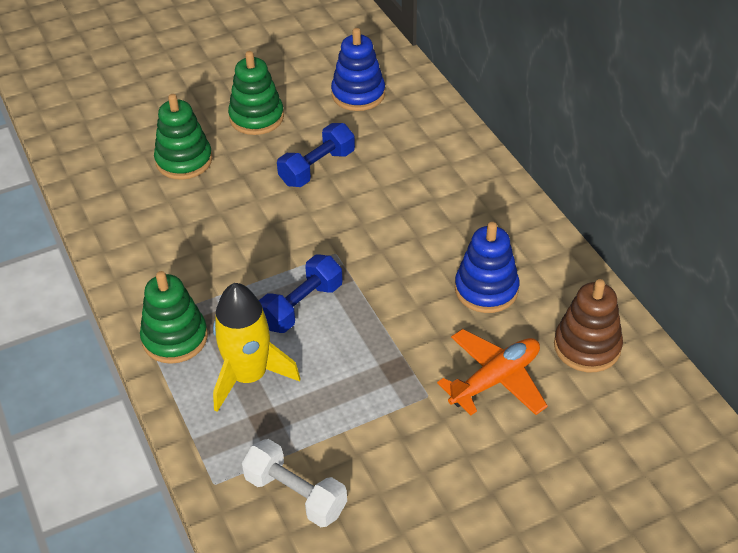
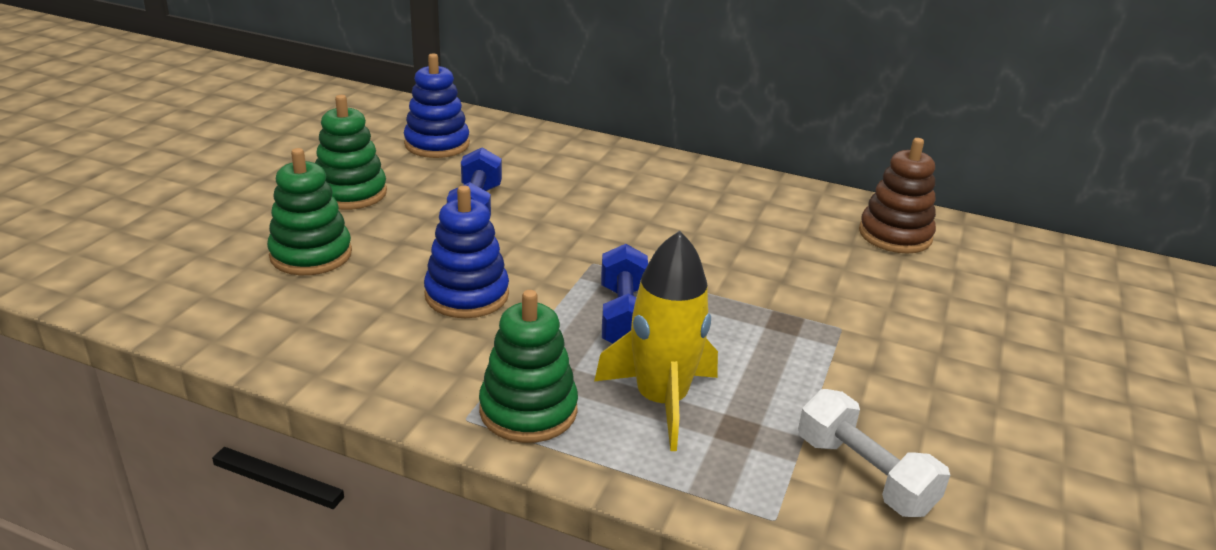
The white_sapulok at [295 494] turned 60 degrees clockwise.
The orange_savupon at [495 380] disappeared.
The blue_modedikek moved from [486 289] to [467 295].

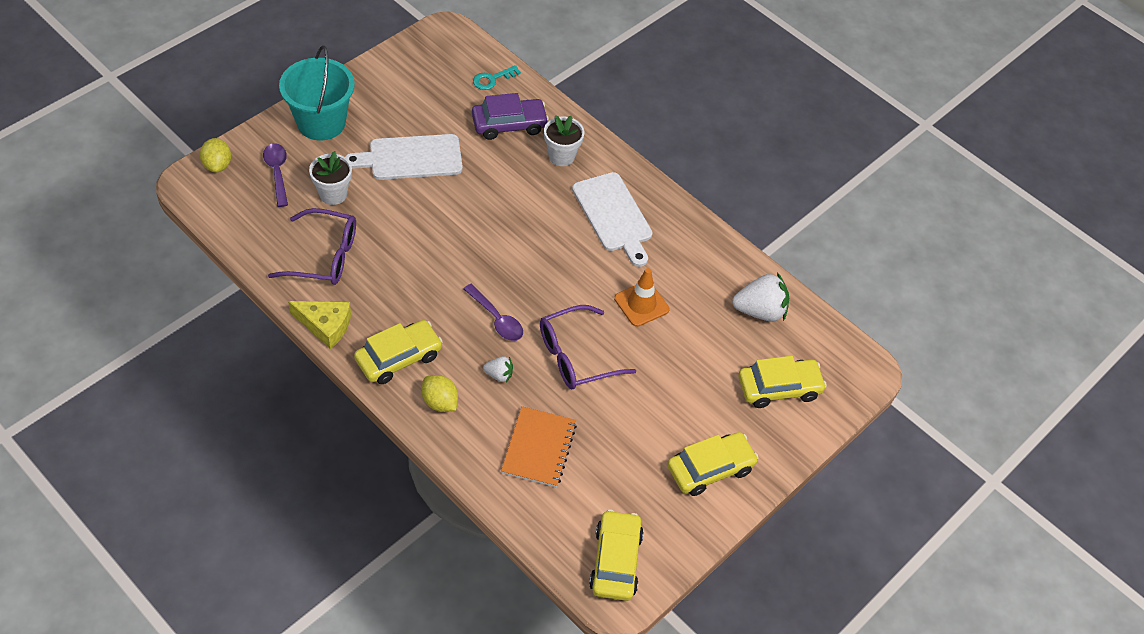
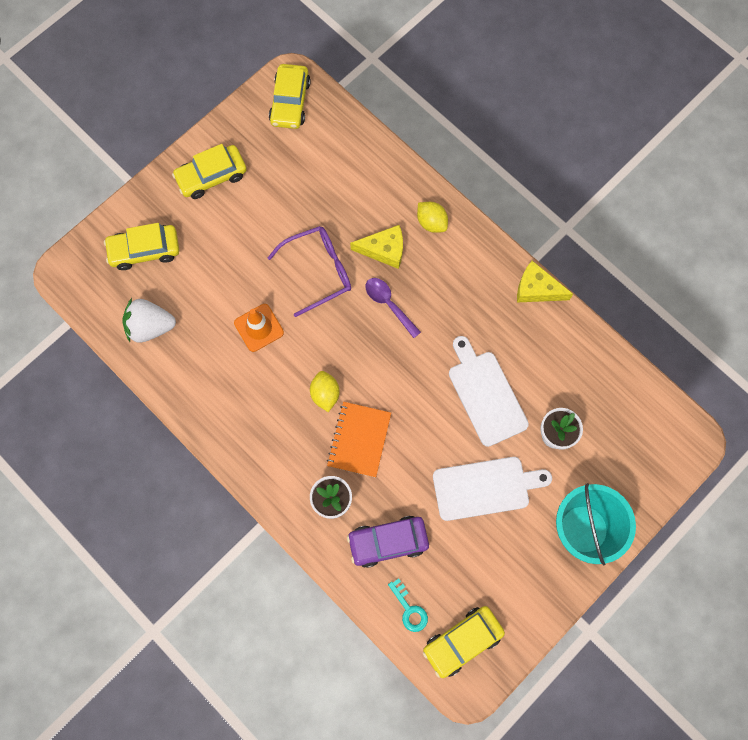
The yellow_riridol moved from [217 165] to [325 394].
The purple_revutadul at [277 172] disappeared.
The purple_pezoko at [324 256] disappeared.
The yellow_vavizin moved from [398 358] to [462 641].
The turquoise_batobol at [492 79] turned 90 degrees clockwise.
The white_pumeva at [499 375] was replaced by the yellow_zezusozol at [384 250].
The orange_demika moved from [539 448] to [359 440].
The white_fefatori moved from [613 215] to [485 394].

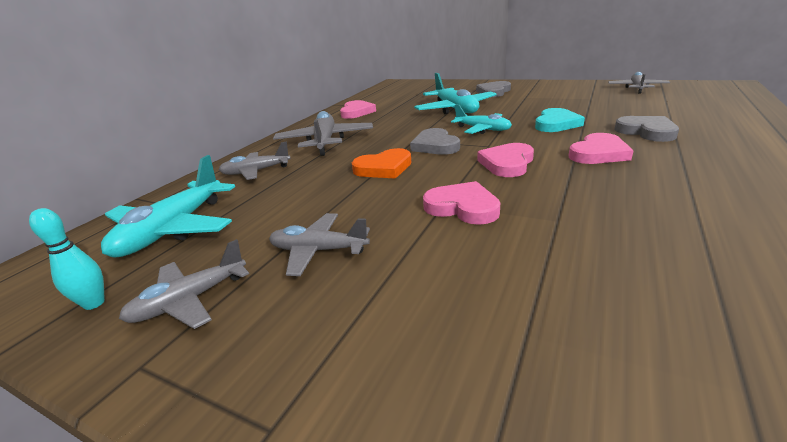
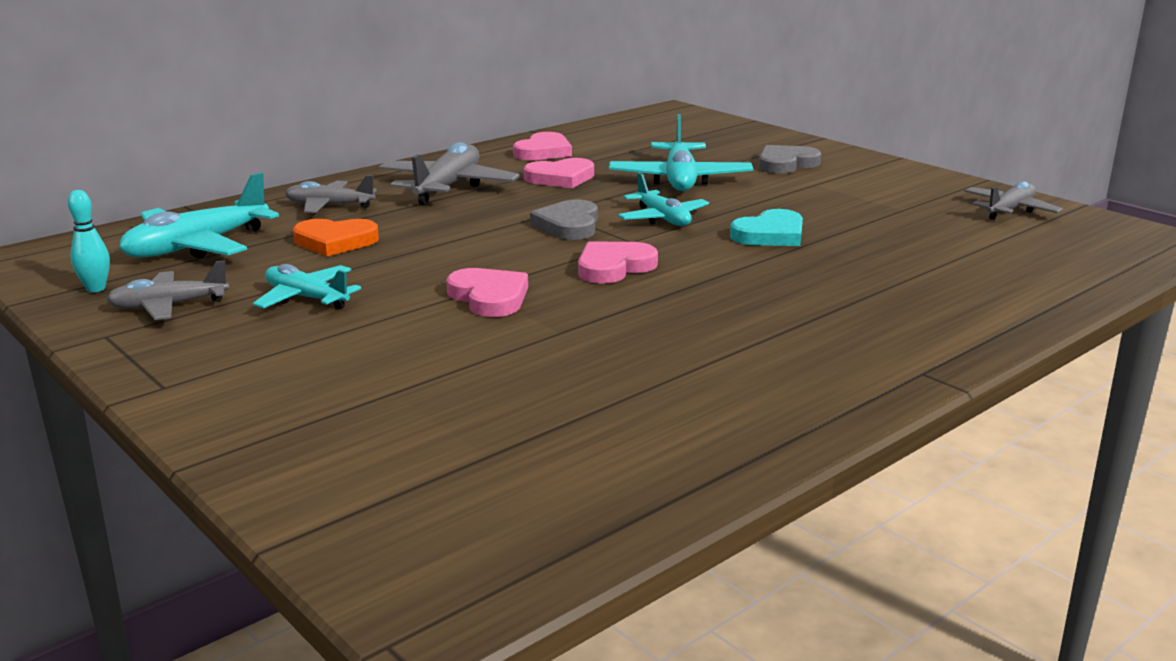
The grey_savupon at [318 251] became the turquoise_savupon at [306 298].
The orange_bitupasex moved from [384 168] to [335 241].
The pink_bitupasex moved from [598 153] to [560 178].
The grey_bitupasex at [646 132] disappeared.

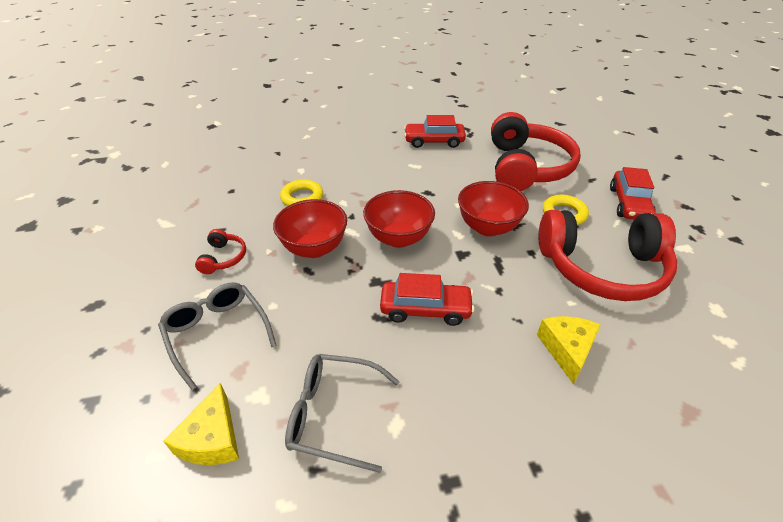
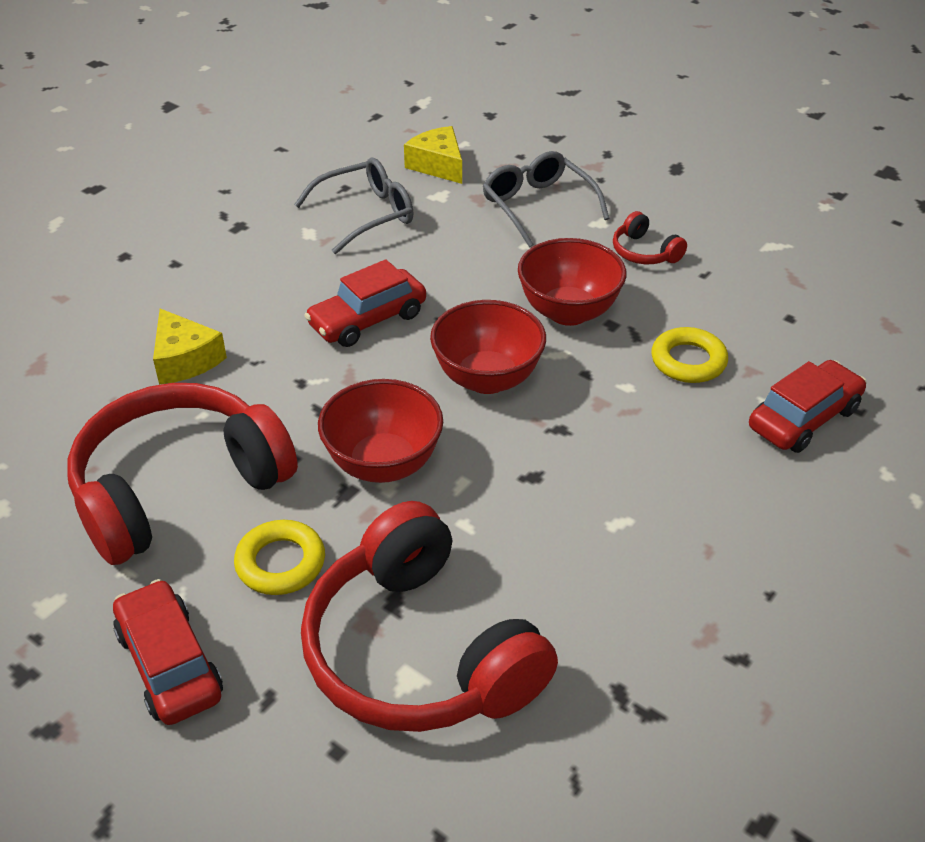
The grey_pezoko at [217 333] turned 135 degrees counterclockwise.
The red_vavizin moved from [434 141] to [803 418].

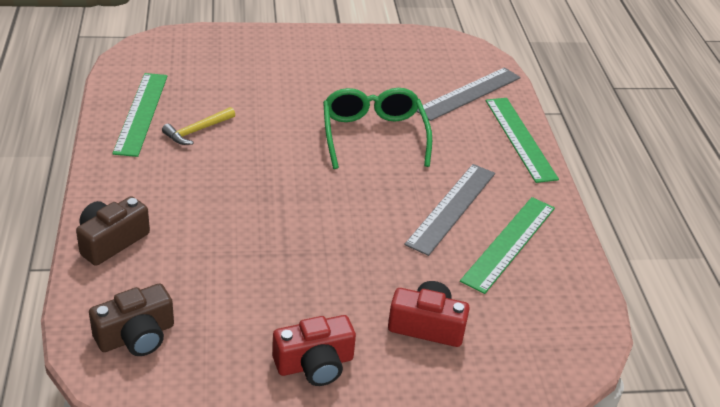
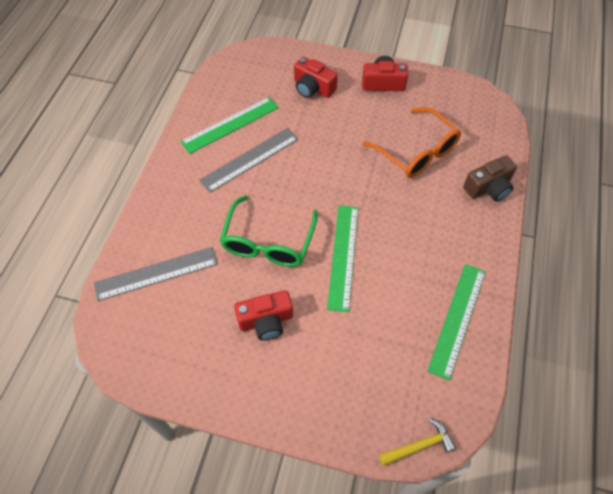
The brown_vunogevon at [136 336] disappeared.
The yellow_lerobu moved from [197 131] to [419 445].
The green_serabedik moved from [520 138] to [343 256].
The red_vunogevon at [266 321] appeared.
The orange_pezoko at [417 152] appeared.

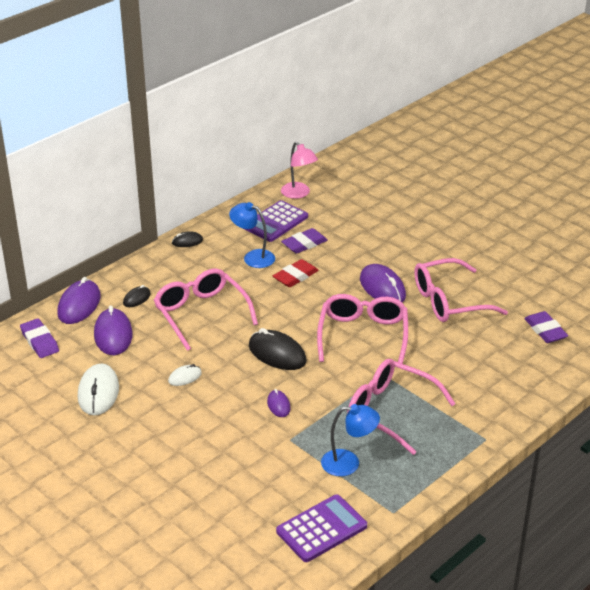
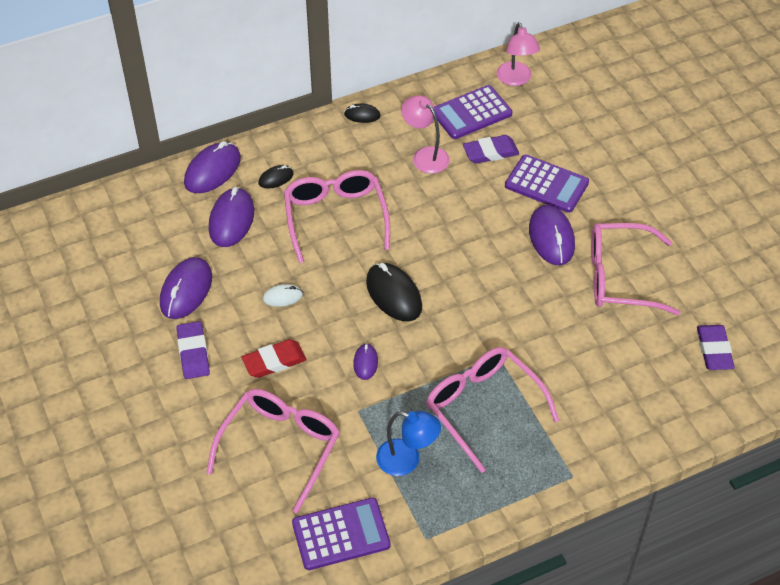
The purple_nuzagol moved from [40 341] to [193 353].
The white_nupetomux at [98 393] became the purple_nupetomux at [186 290].
The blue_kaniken at [253 257] became the pink_kaniken at [425 155].
The red_nuzagol moved from [295 276] to [274 361].
The pink_pezoko moved from [363 336] to [280 448].
The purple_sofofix at [546 184] appeared.

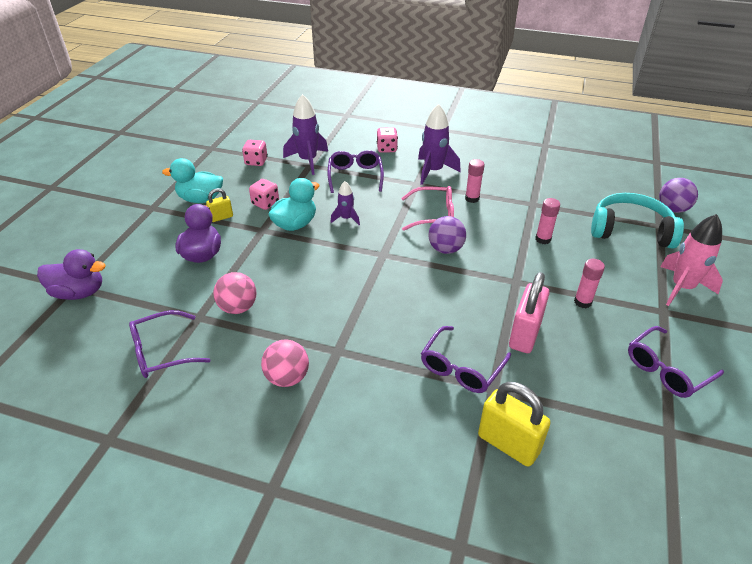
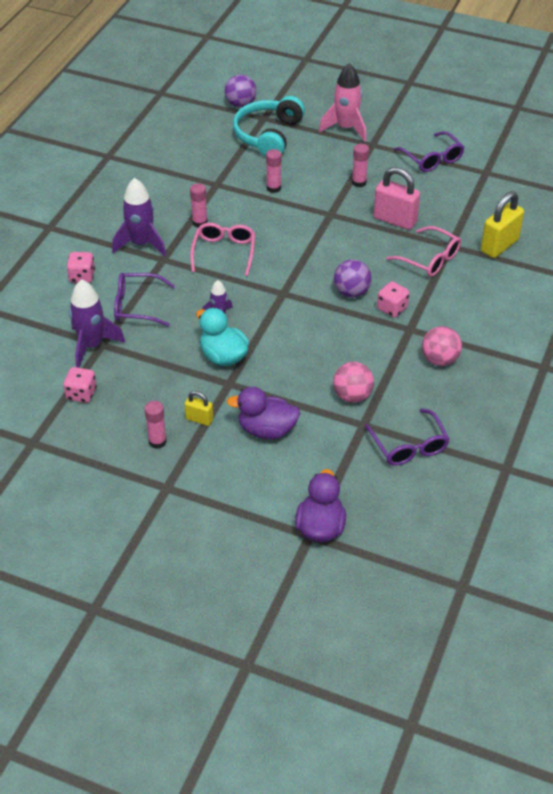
The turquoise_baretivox at [200 199] was replaced by the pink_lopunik at [157 441].
The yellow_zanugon at [221 217] turned 45 degrees counterclockwise.
The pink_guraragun moved from [265 203] to [392 308].
The purple_pezoko at [461 368] became the pink_pezoko at [429 259].
The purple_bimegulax moved from [445 249] to [351 292].

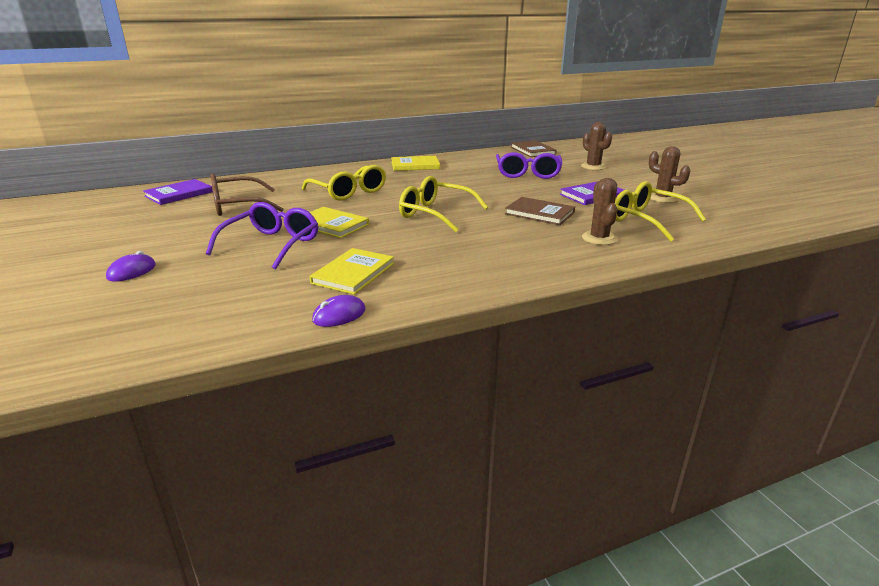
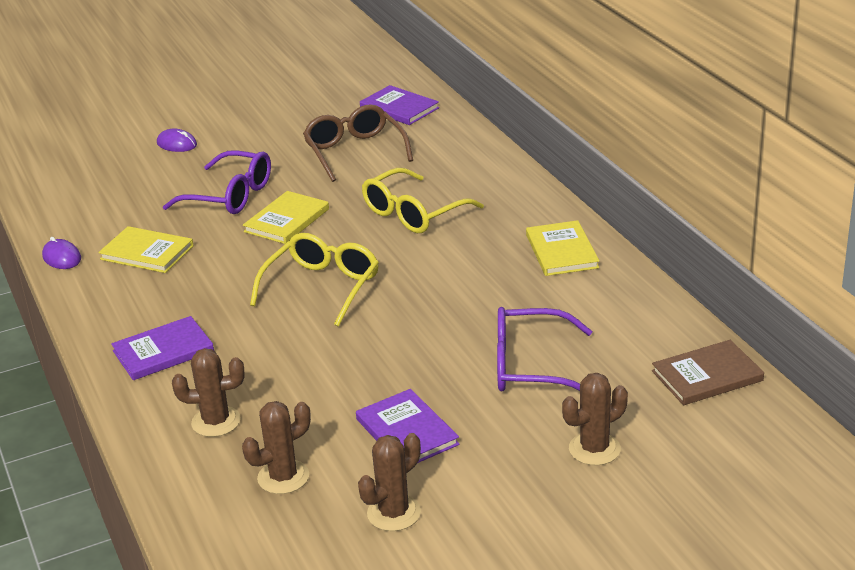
The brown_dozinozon at [539 213] disappeared.
The yellow_pezoko at [647 220] was replaced by the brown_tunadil at [283 477].
The purple_dozinozon at [163 351] appeared.

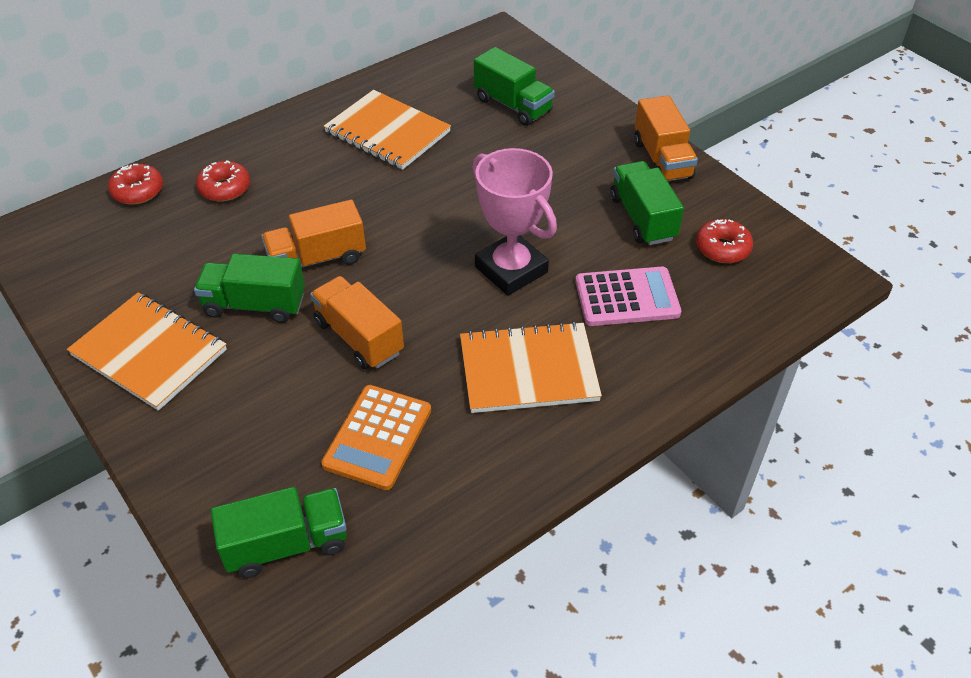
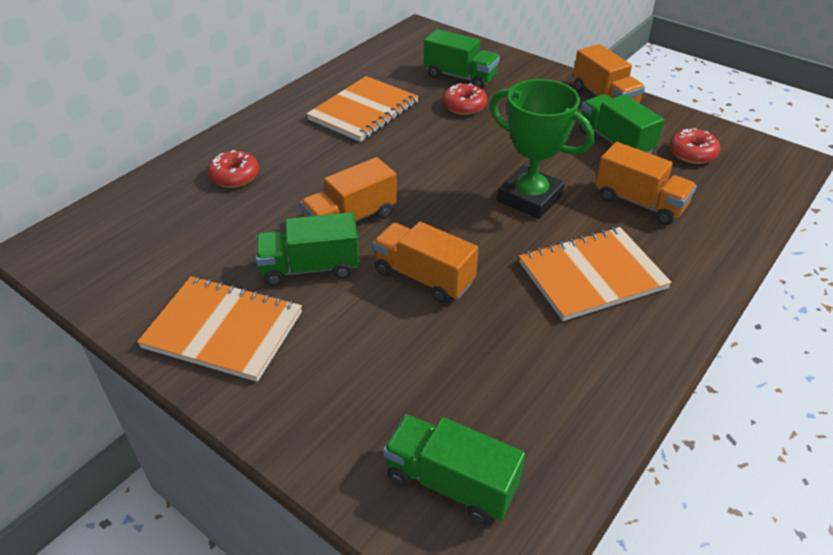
The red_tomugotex moved from [138 191] to [464 106].
The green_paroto at [286 544] turned 120 degrees counterclockwise.
The orange_sofofix at [378 437] disappeared.
The orange_demika at [387 132] turned 75 degrees counterclockwise.
The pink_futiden at [511 269] became the green_futiden at [529 198].
The pink_sofofix at [627 297] was replaced by the orange_paroto at [639 203].

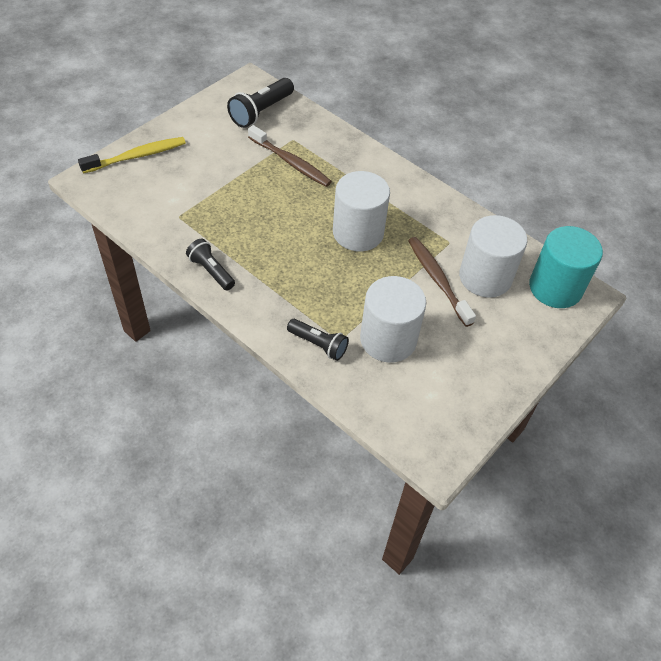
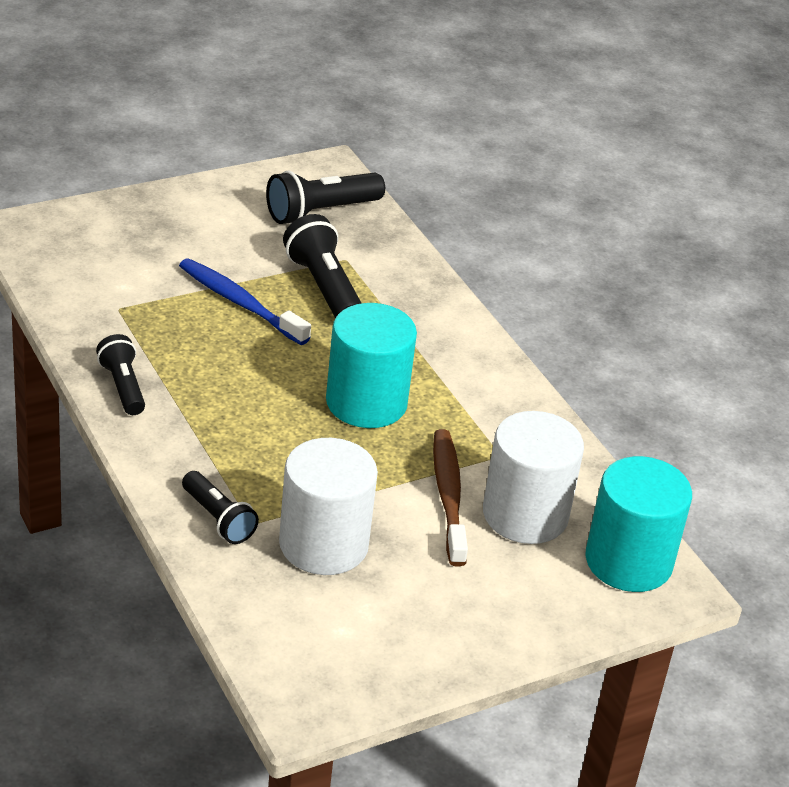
The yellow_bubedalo at [137 156] disappeared.
The brown_bubedalo at [290 162] was replaced by the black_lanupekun at [323 287].
The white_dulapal at [358 233] became the turquoise_dulapal at [366 403].
The blue_bubedalo at [240 303] appeared.

